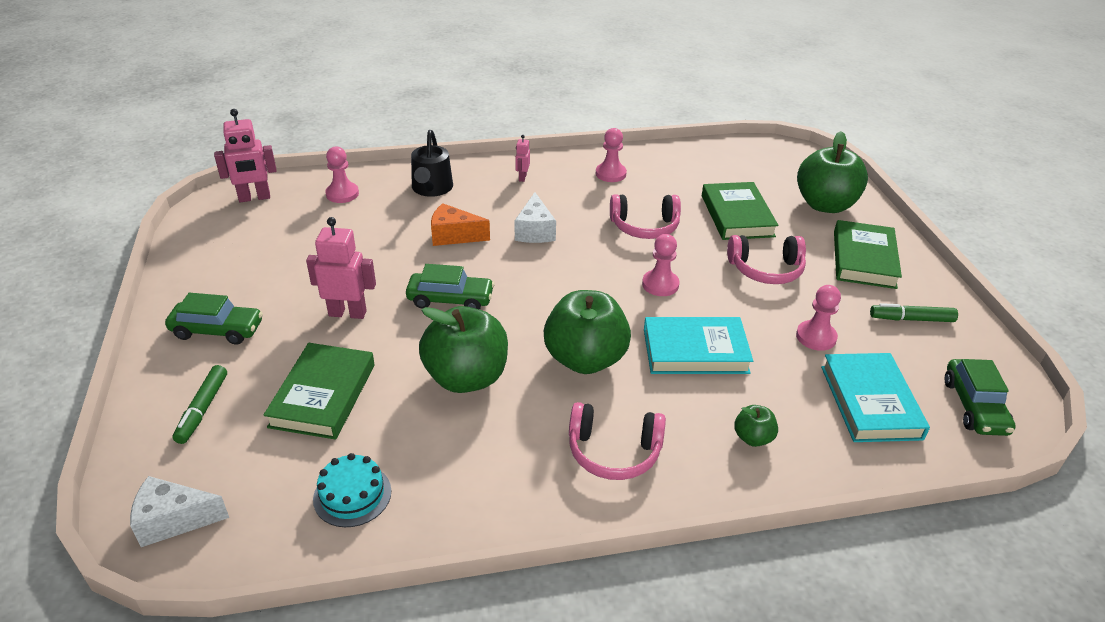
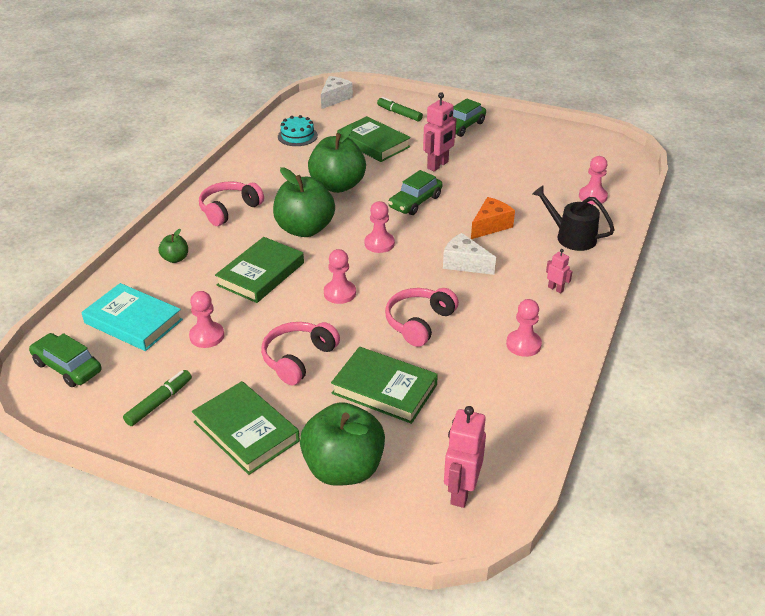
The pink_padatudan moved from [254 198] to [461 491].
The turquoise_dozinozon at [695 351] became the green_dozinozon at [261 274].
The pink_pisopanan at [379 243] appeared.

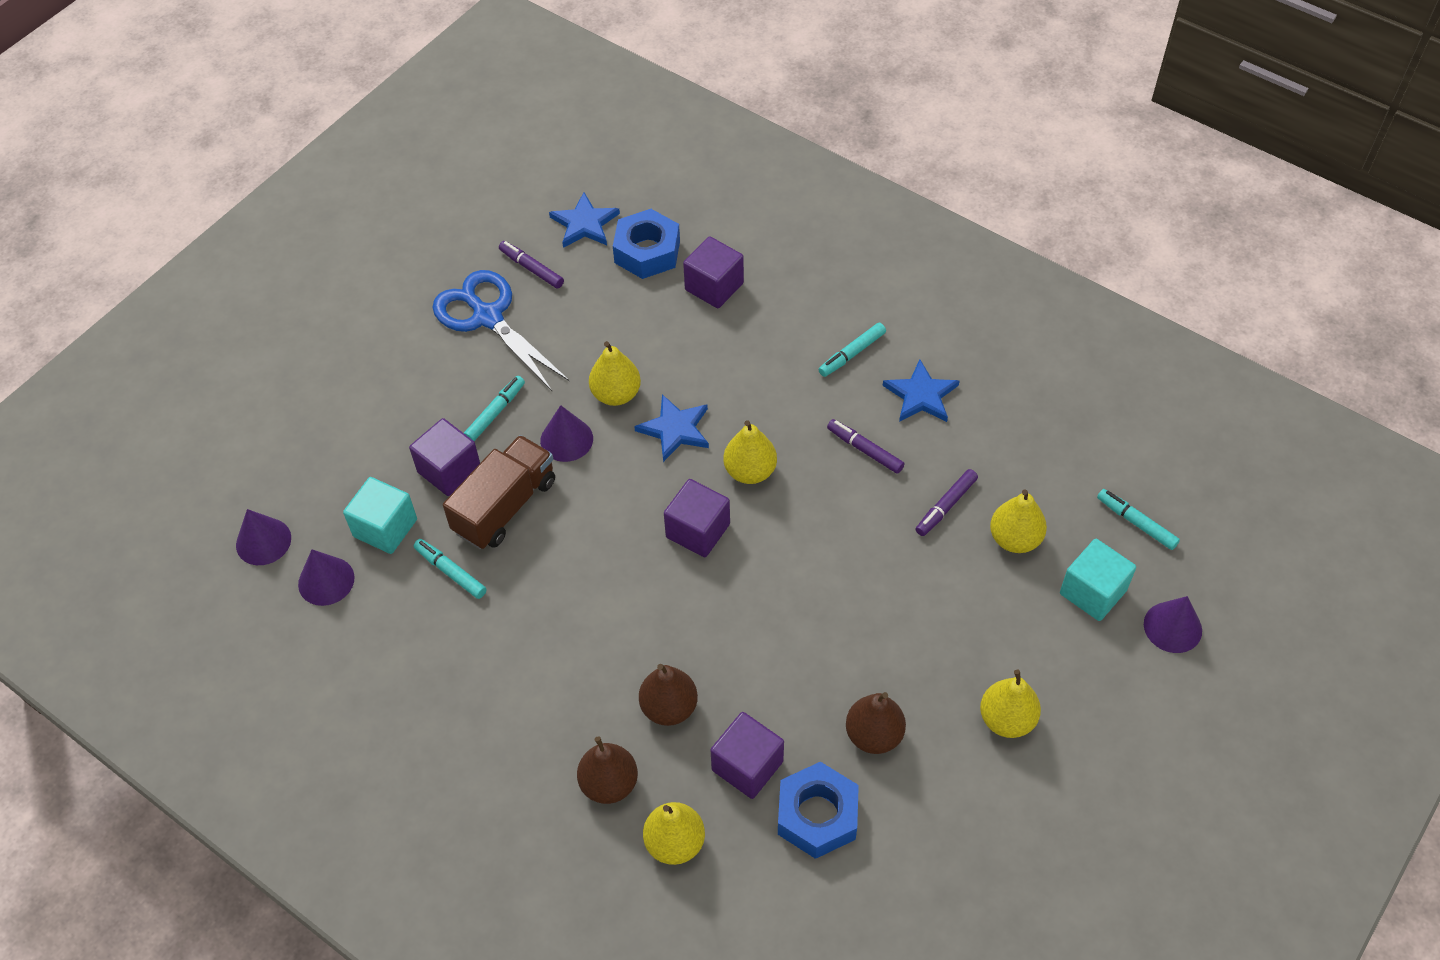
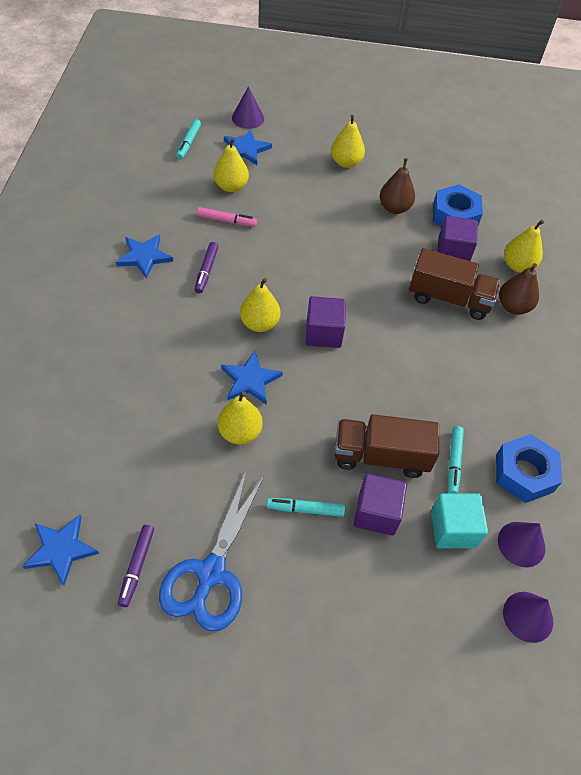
The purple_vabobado at [566 439] disappeared.
The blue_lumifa moved from [647 251] to [524 473].
The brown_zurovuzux at [669 707] was replaced by the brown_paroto at [449 298].
The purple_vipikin at [714 286] disappeared.
The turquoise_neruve at [852 354] disappeared.
The purple_neruve at [946 506] became the pink_neruve at [226 221].
The turquoise_vipikin at [1093 592] was replaced by the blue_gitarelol at [246 149].

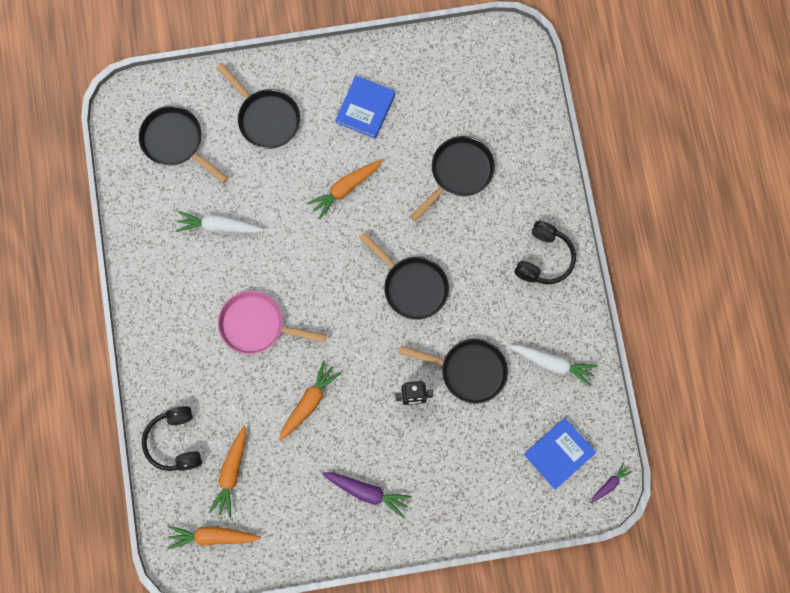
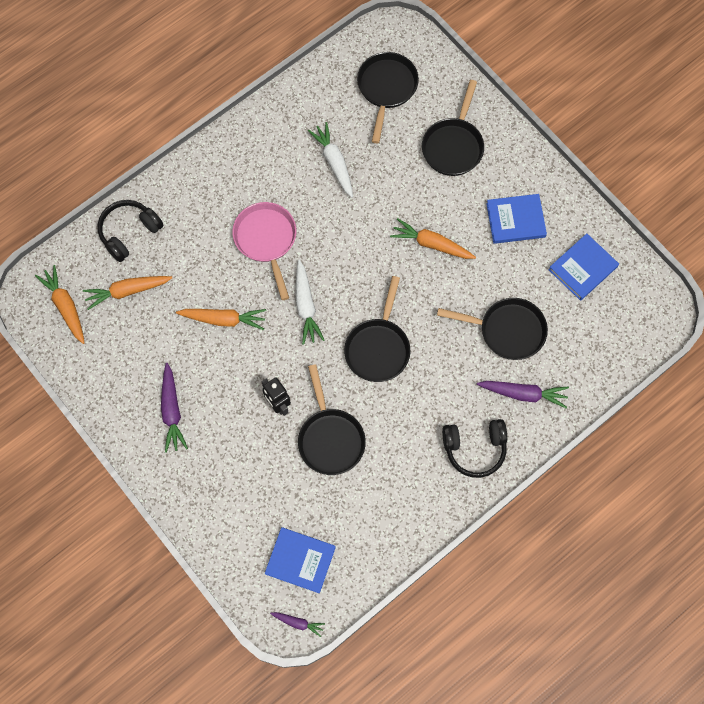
The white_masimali moved from [552 363] to [306 306].
The purple_masimali at [523 394] appeared.
The blue_dozinozon at [583 268] appeared.

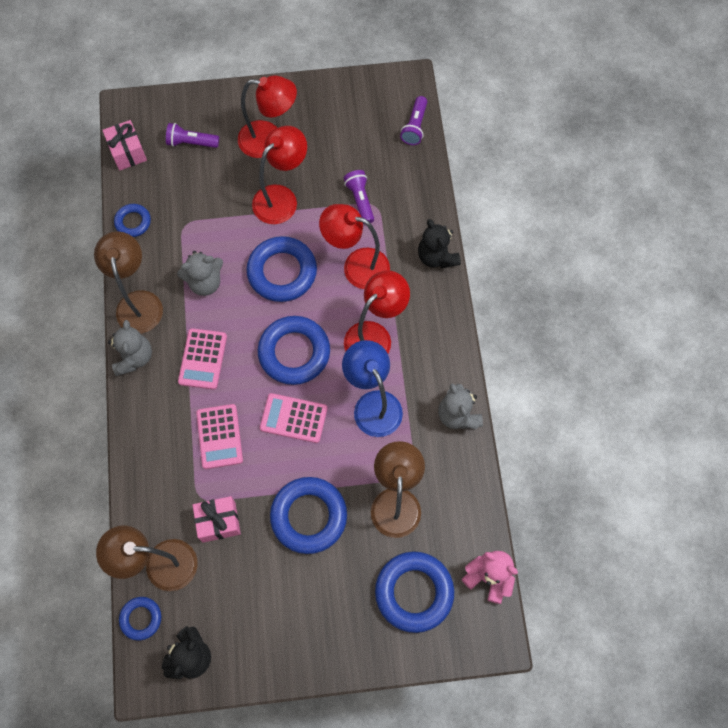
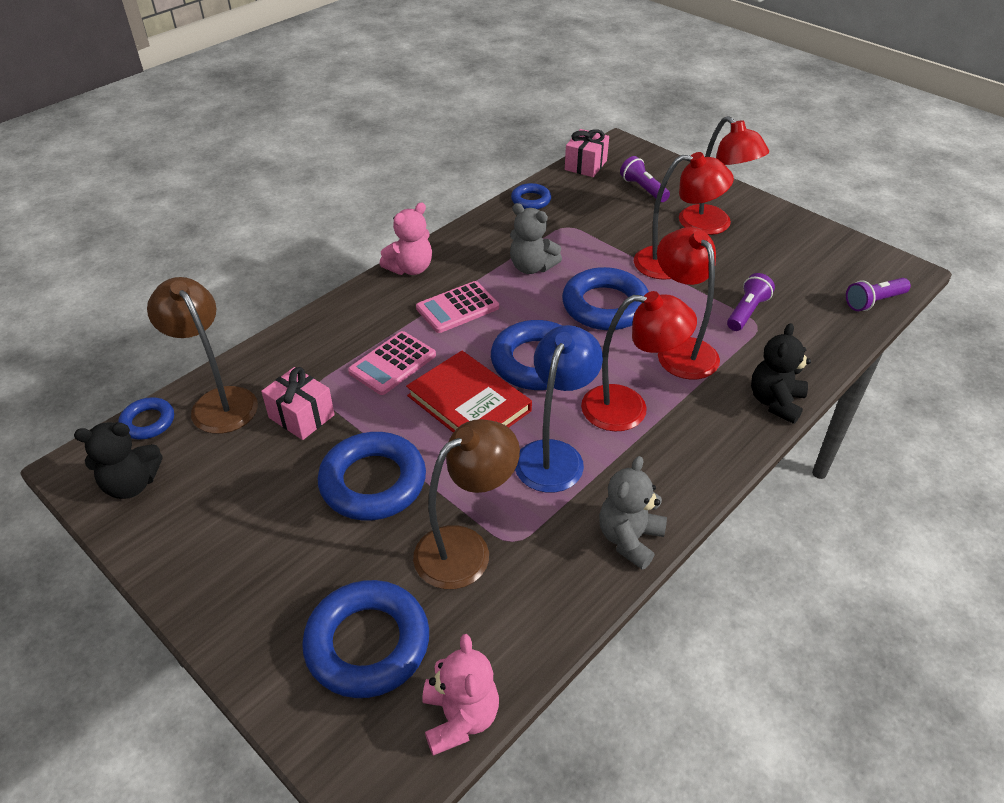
The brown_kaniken at [138 302] disappeared.
The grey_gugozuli at [134 357] became the pink_gugozuli at [410 268].
The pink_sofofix at [293 418] was replaced by the red_dozinozon at [469 403].

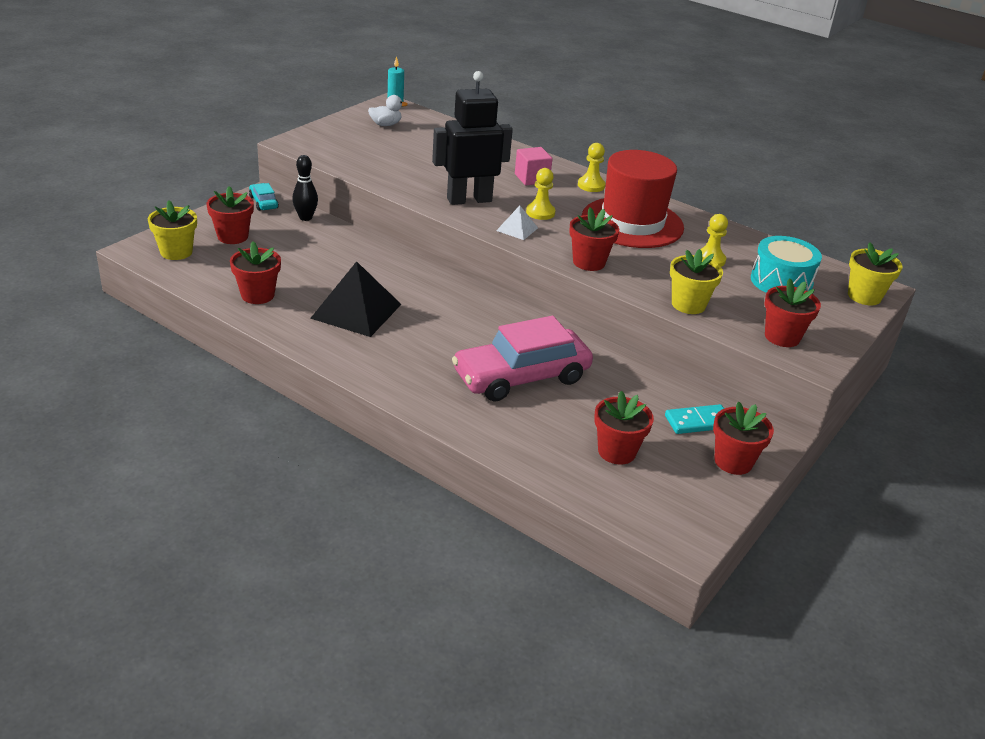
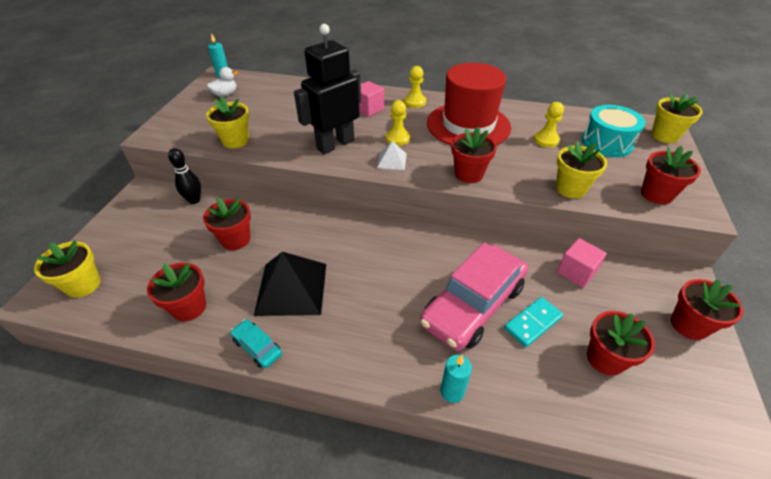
The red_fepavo moved from [232 236] to [235 239].
The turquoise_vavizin moved from [263 202] to [257 347].
The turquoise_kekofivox moved from [698 422] to [532 323].
The yellow_fepavo at [235 141] appeared.
The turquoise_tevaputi at [452 391] appeared.
The pink_vipikin at [576 272] appeared.

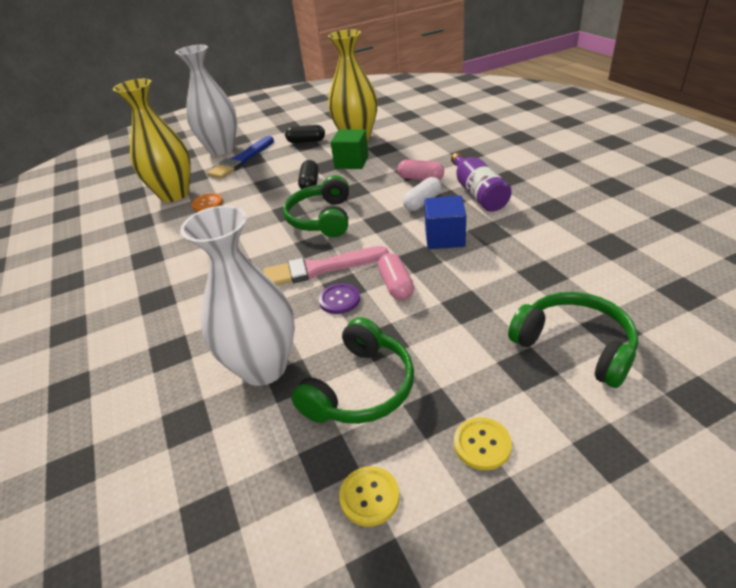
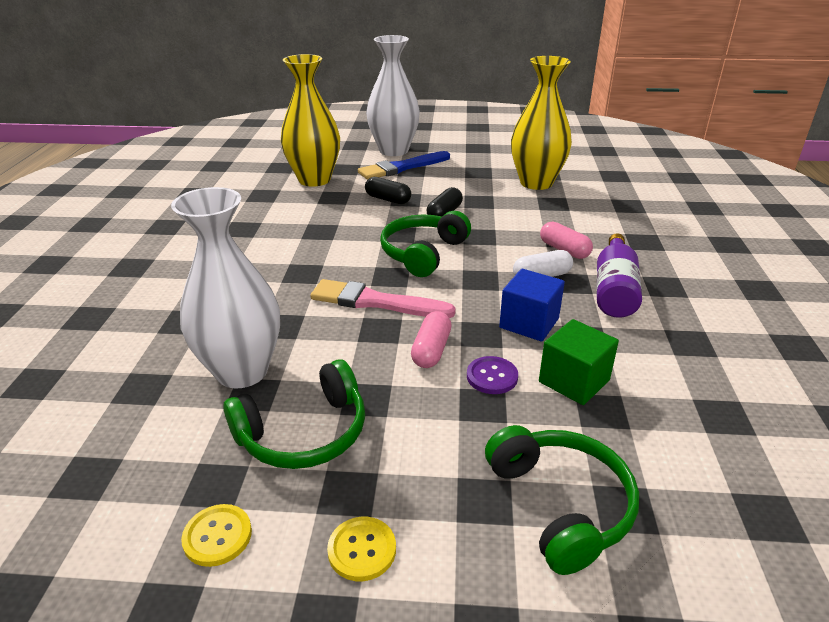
The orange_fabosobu at [207 204] disappeared.
The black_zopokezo moved from [306 141] to [388 199].
The purple_fabosobu moved from [339 300] to [492 376].
The green_vipikin moved from [351 162] to [574 381].

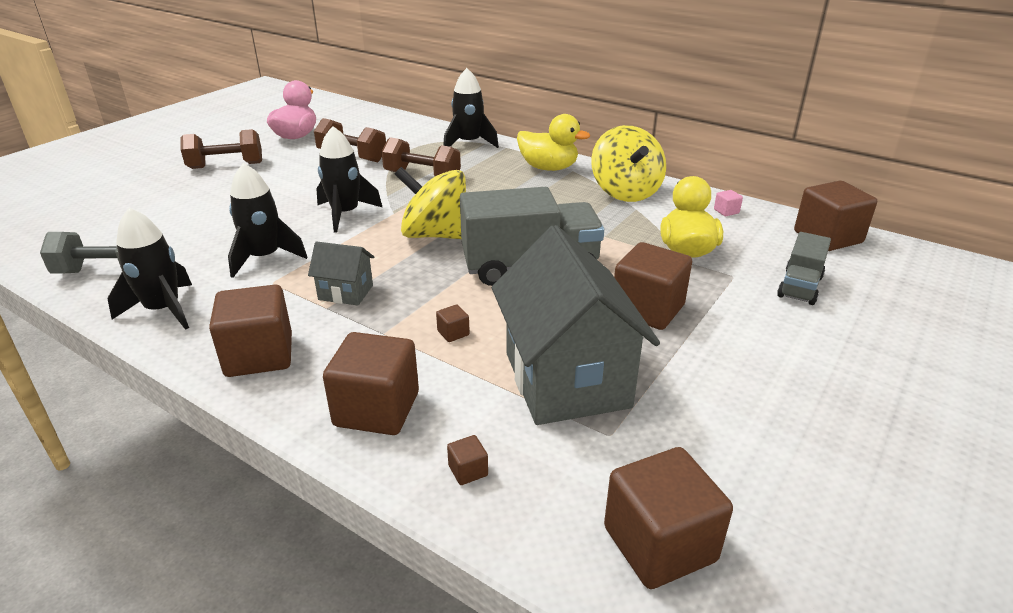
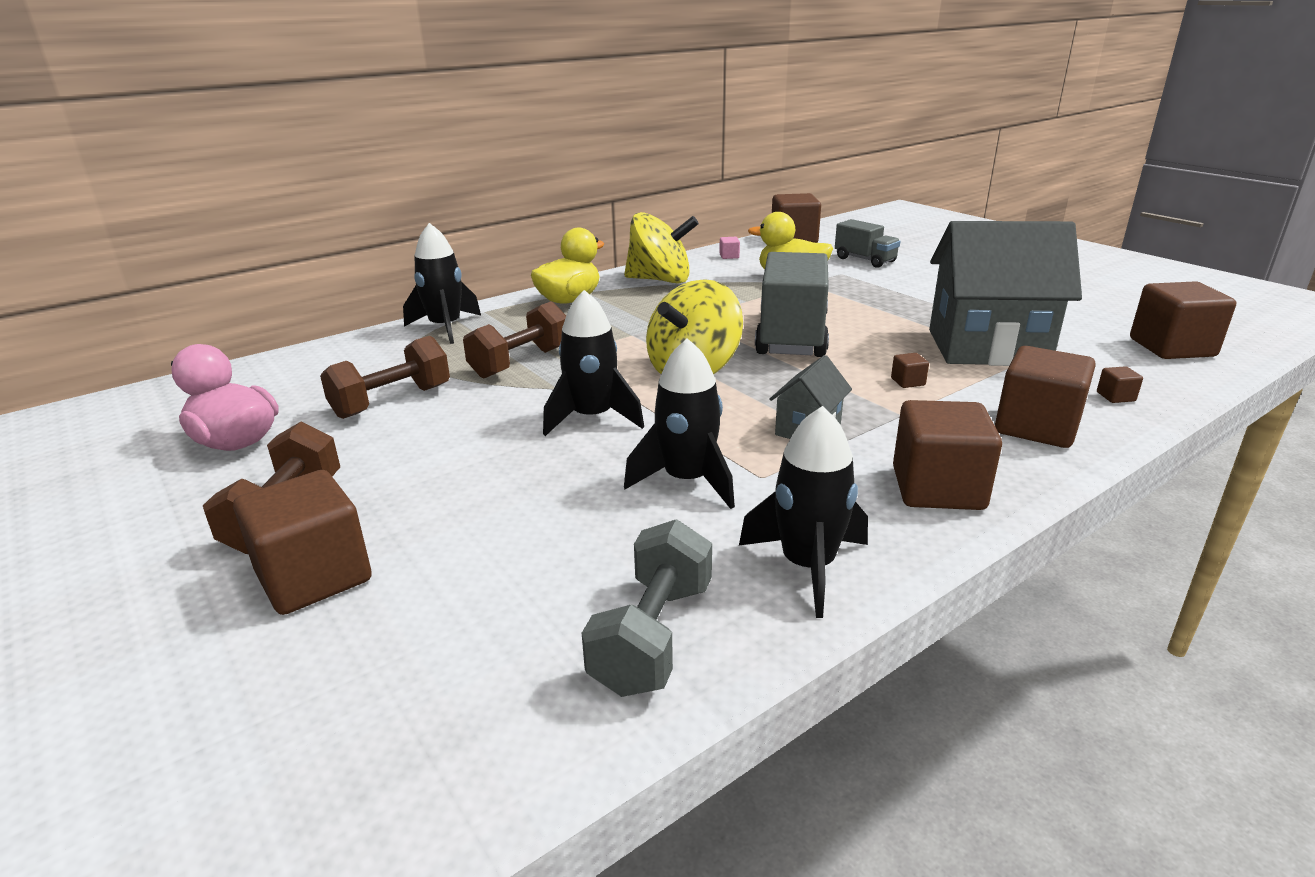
The brown_vipikin moved from [647 309] to [314 577].

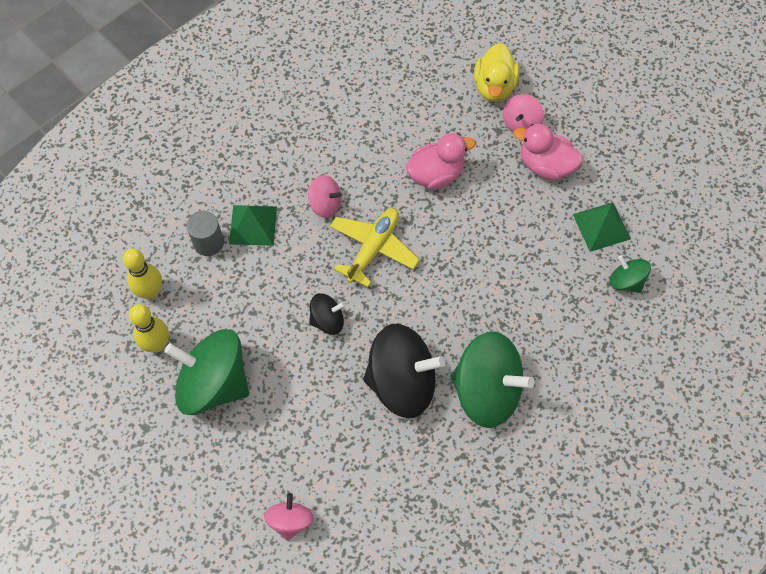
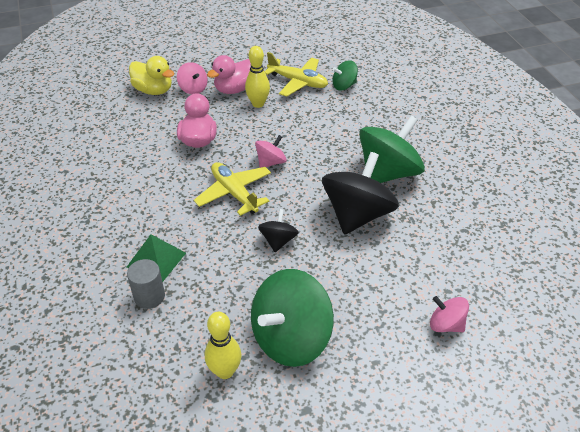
The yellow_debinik moved from [150 291] to [258 104].
The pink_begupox moved from [325 204] to [271 162].
The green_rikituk at [601 226] was replaced by the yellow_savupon at [298 82].

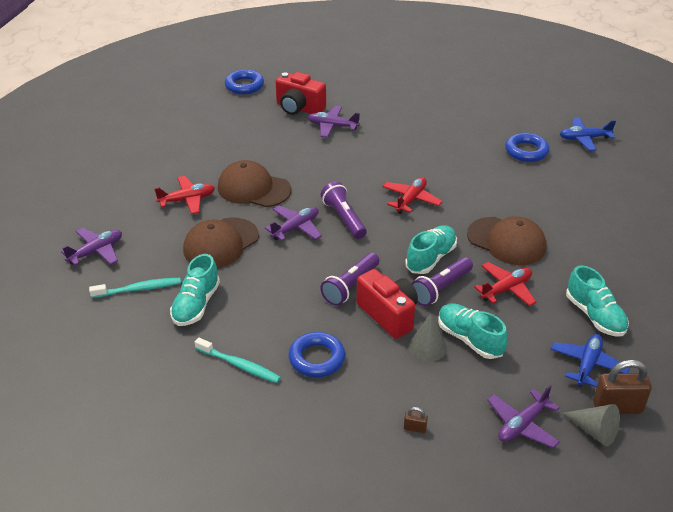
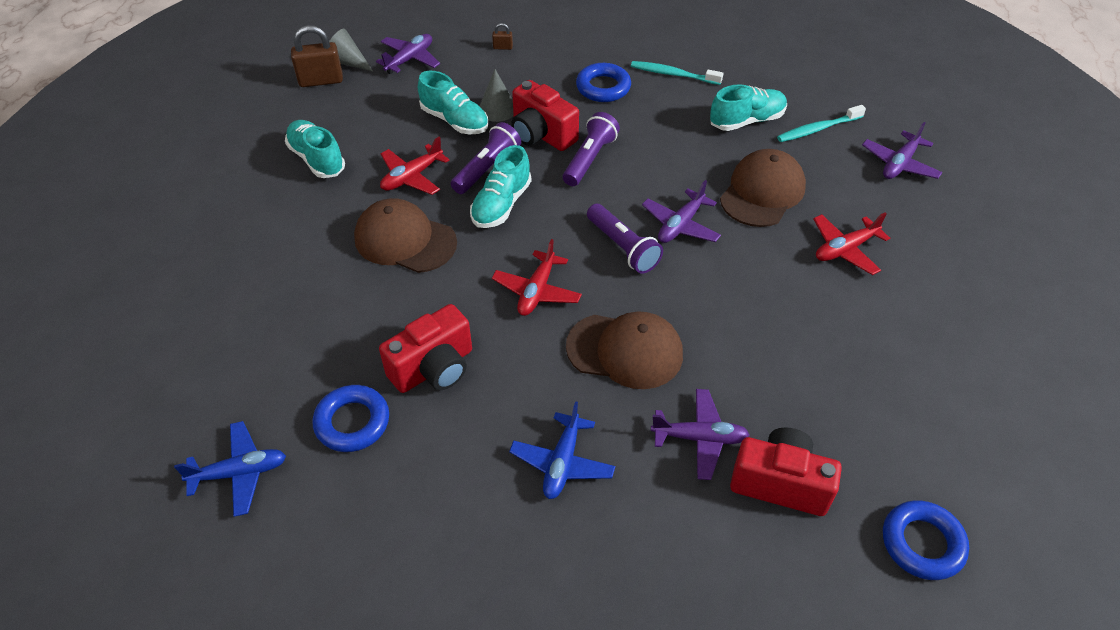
The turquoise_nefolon at [196 305] turned 60 degrees clockwise.
The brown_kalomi moved from [253 189] to [625 351].
The blue_savupon moved from [587 364] to [562 463].
The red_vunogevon at [434 368] appeared.

